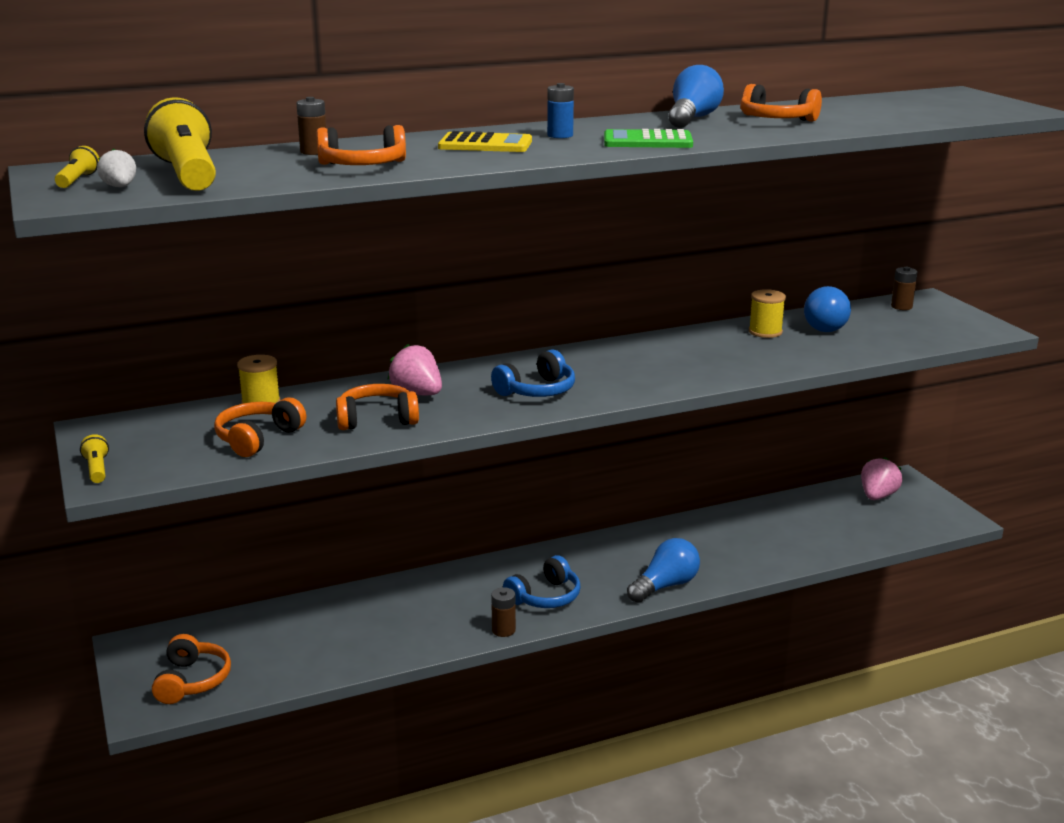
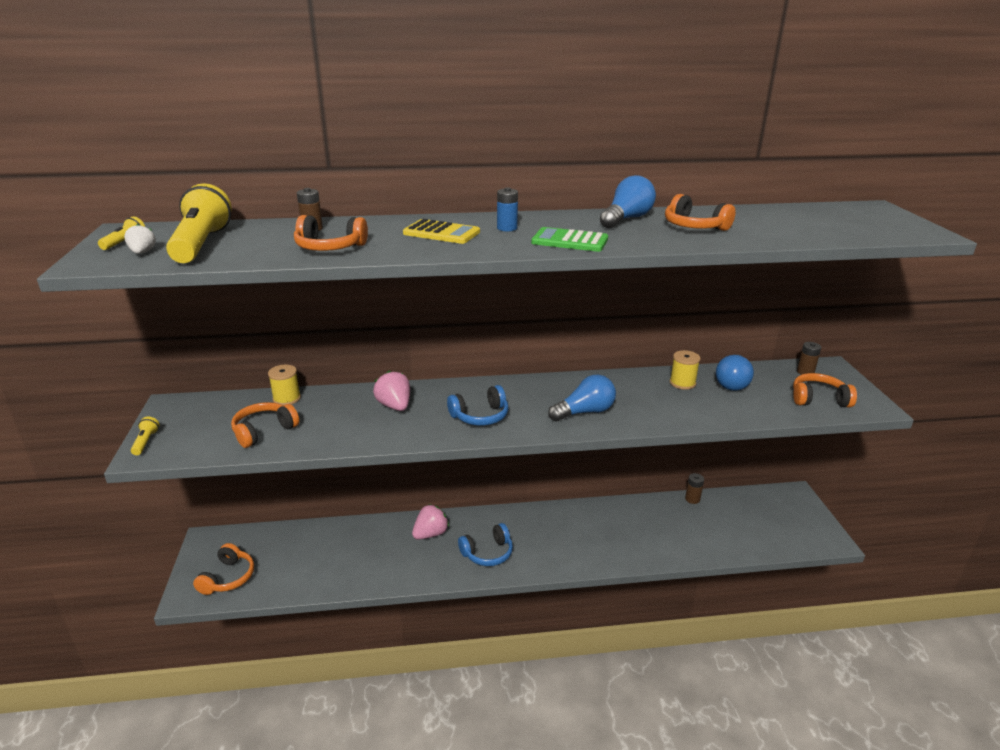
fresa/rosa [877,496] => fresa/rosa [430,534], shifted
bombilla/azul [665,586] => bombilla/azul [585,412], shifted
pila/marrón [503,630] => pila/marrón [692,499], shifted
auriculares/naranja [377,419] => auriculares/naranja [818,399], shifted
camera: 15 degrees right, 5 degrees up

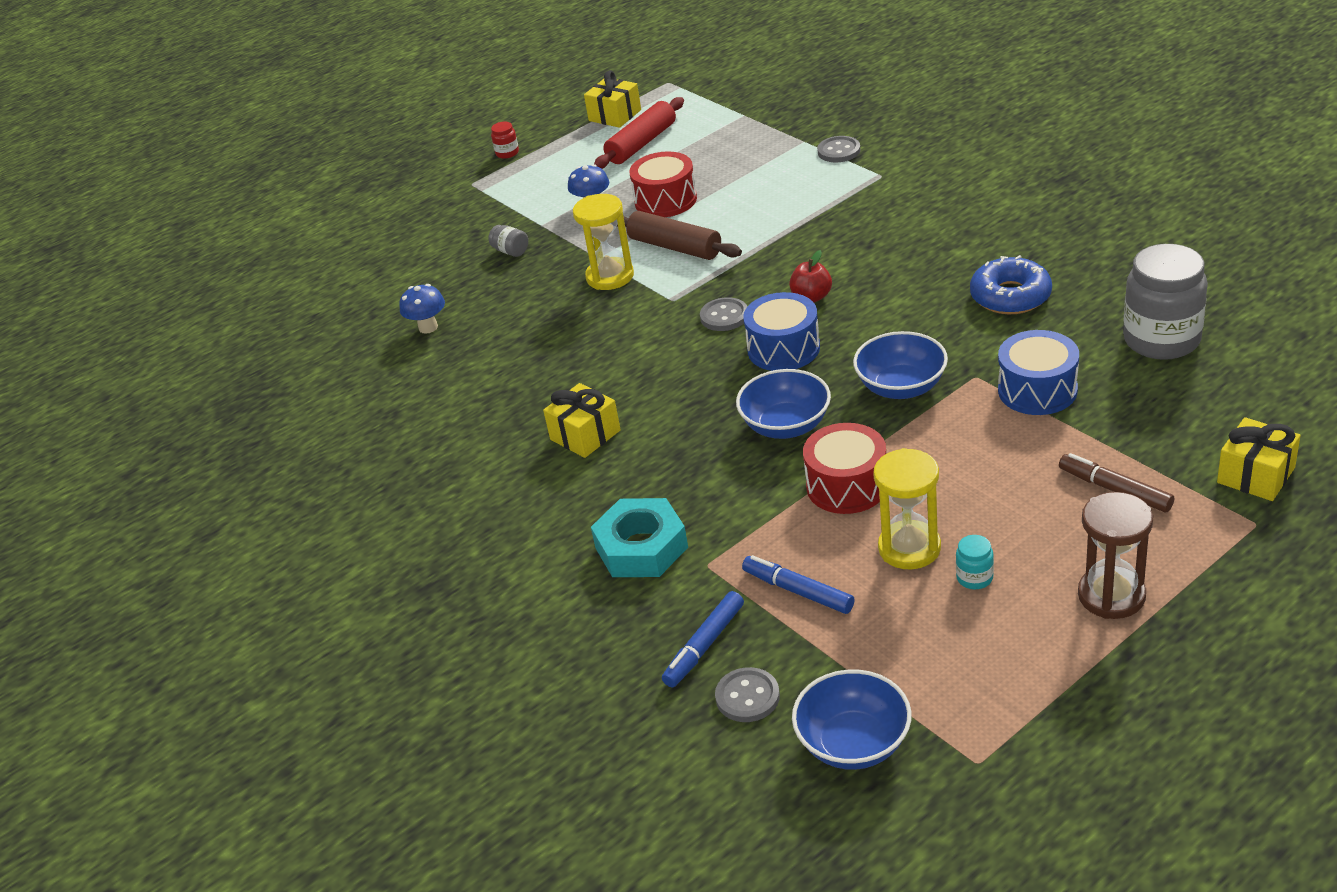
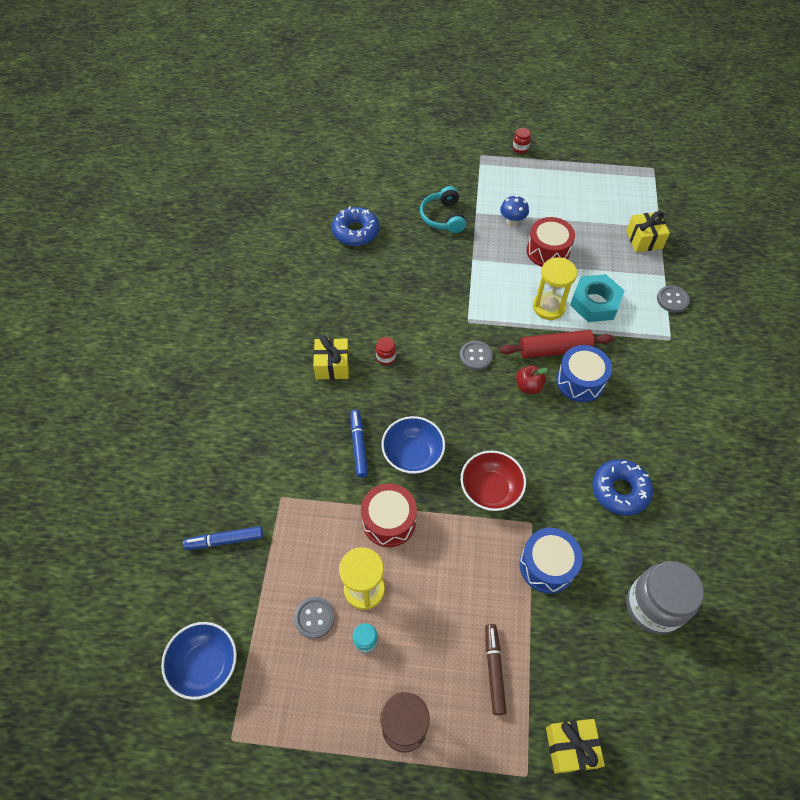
botón/gris [747,697] => botón/gris [314,618], shifted
seta/azul [428,327] => rosquilla/azul [356,232]
rotulador/azul [798,591] => rotulador/azul [359,446], shifted
nothing => tarro/rojo [386,358]
tarro/gris [511,251] => auriculares/turquesa [443,217]
cuenco/azul [901,387] => cuenco/rojo [490,489]
rodillo/rojo [642,144] => rodillo/rojo [554,350], shifted
reloj de arena/amarillo [610,276] => reloj de arena/amarillo [549,307], shifted
tambor/azul [783,349] => tambor/azul [580,381], shifted
tuerca/turquesa [641,547] => tuerca/turquesa [595,303], shifted
regalo/amarillo [615,115] => regalo/amarillo [644,240], shifted
rodillo/marrón [675,247] => nothing
camera: 40 degrees right, 20 degrees up

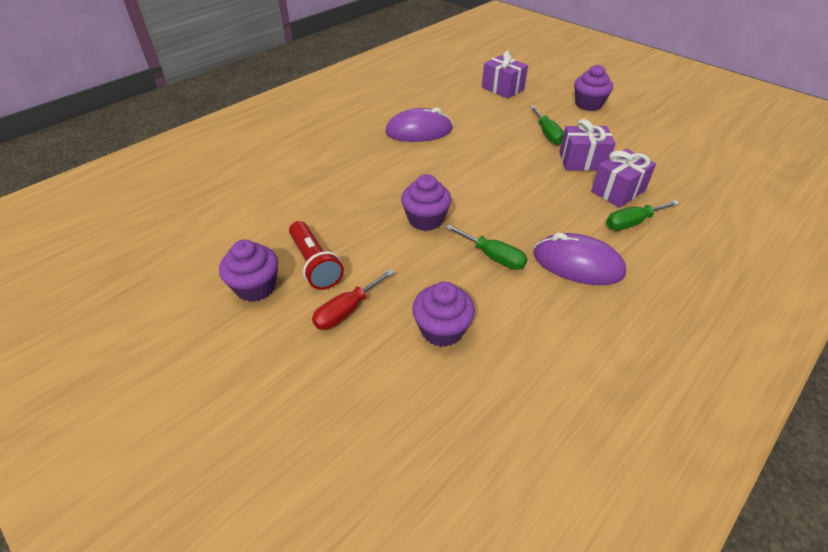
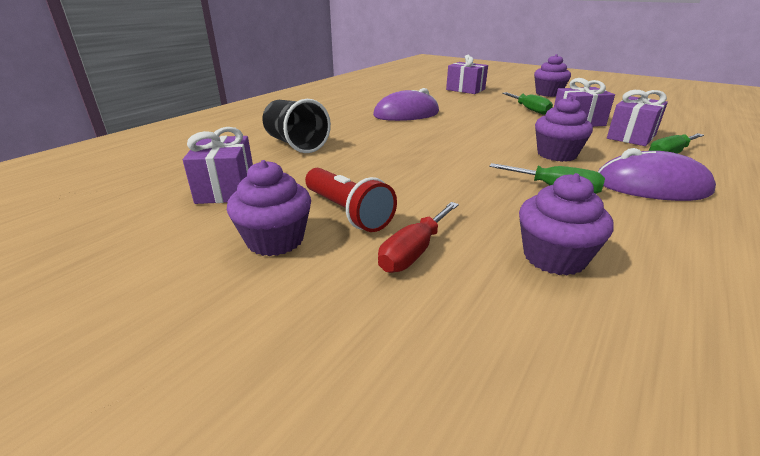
nothing => regalo/morado [226,189]
nothing => vaso/negro [296,144]
magdalena/morado [425,219] => magdalena/morado [556,154], shifted
camera: 10 degrees left, 15 degrees down

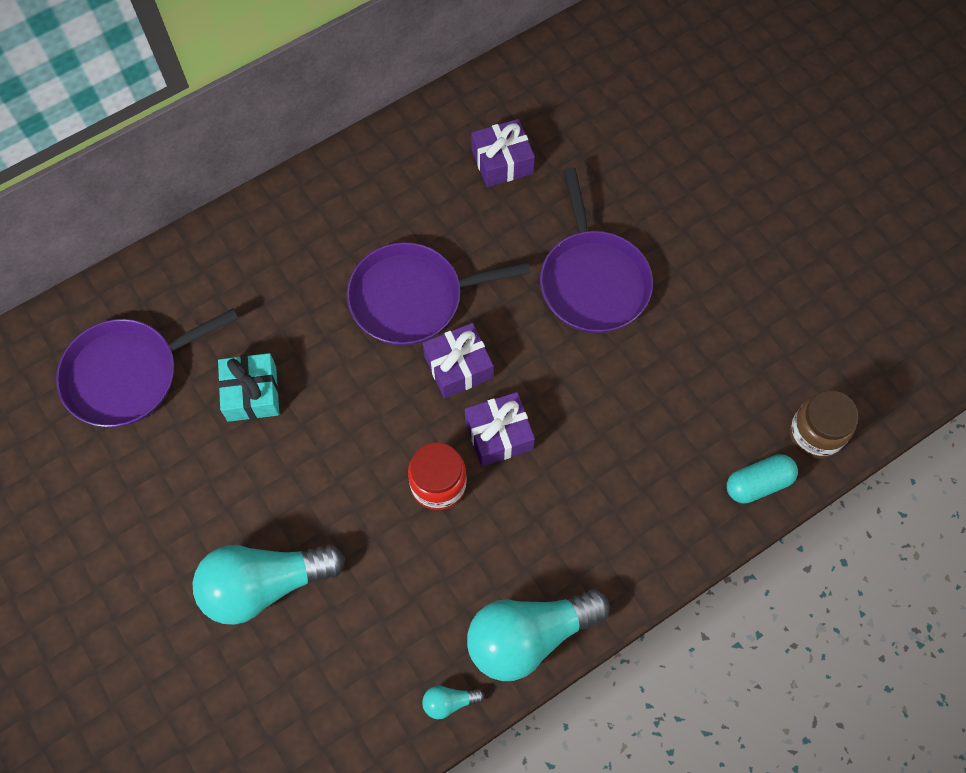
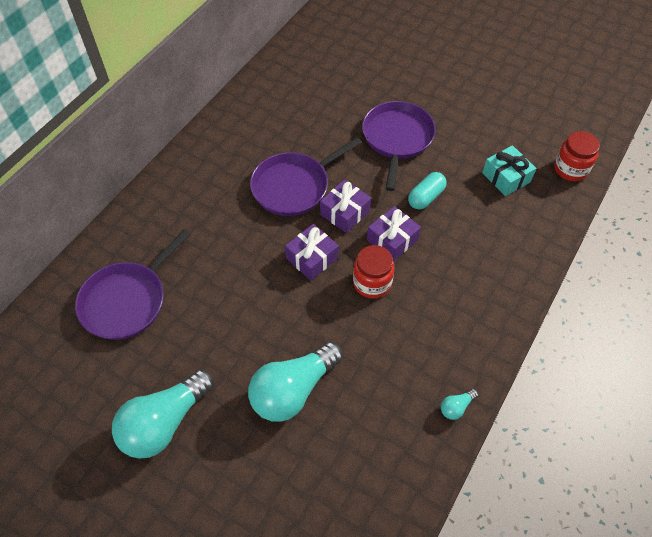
bombilla/turquesa [528,636] => bombilla/turquesa [165,422], shifted
regalo/morado [502,161] => regalo/morado [312,258], shifted
sartén/morado [593,281] => sartén/morado [397,138], 135 degrees counterclockwise
cápsula/turquesa [758,483] => cápsula/turquesa [425,197], shifted
regalo/turquesa [252,393] => regalo/turquesa [506,177], shifted
tarro/marrón [815,434] => tarro/rojo [570,169]
camera: 25 degrees left, 10 degrees down

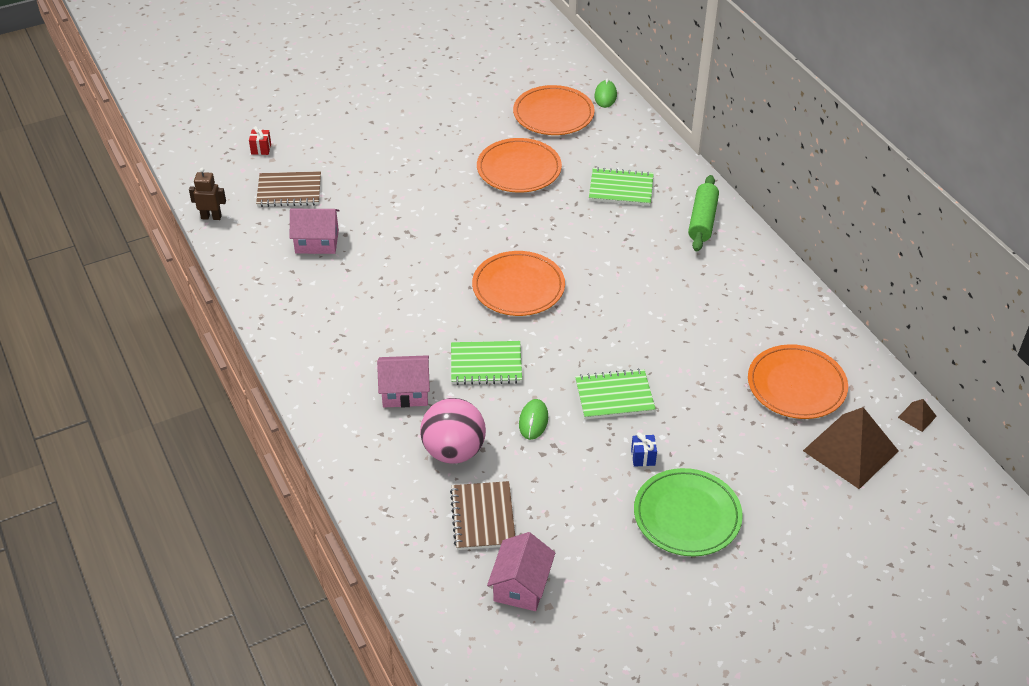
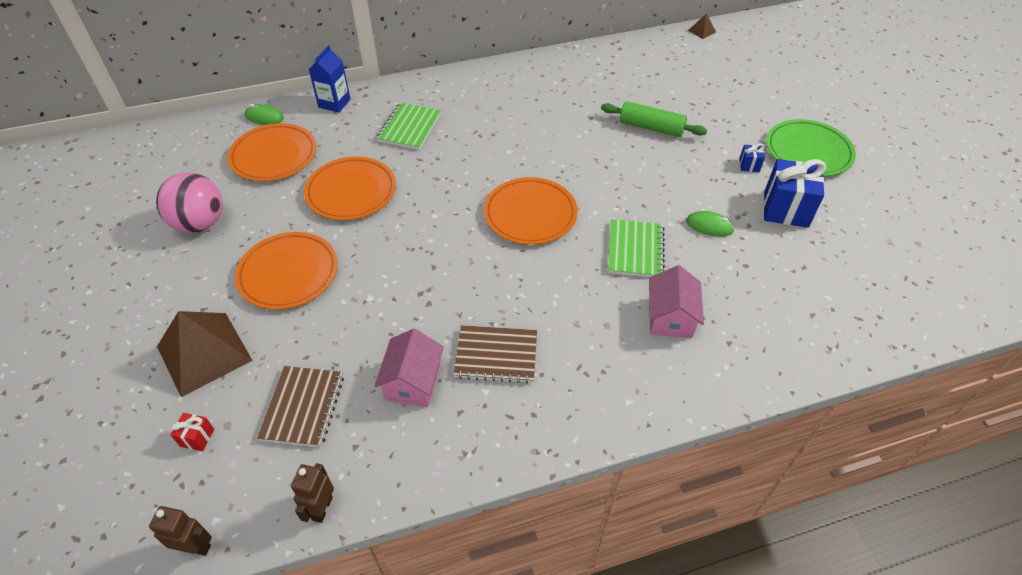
nothing => robot/marrón [195,547]
pelota/rosa [453,451] => pelota/rosa [200,223], shifted
pirámide/marrón [850,450] => pirámide/marrón [204,353], shifted
plato/naranja [796,385] => plato/naranja [288,273], shifted
nothing => cartón de leche/azul [334,103]
cuaderno/marrón [483,517] => cuaderno/marrón [496,355], shifted
rodillo/verde [702,220] => rodillo/verde [651,127], shifted
nothing => regalo/azul [785,209]
casa/rosa [521,586] => nothing
cuaderno/verde [614,396] => nothing
camera: 80 degrees left, 5 degrees up

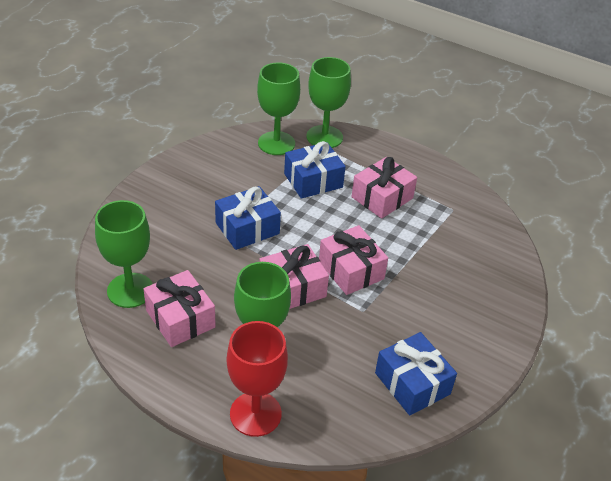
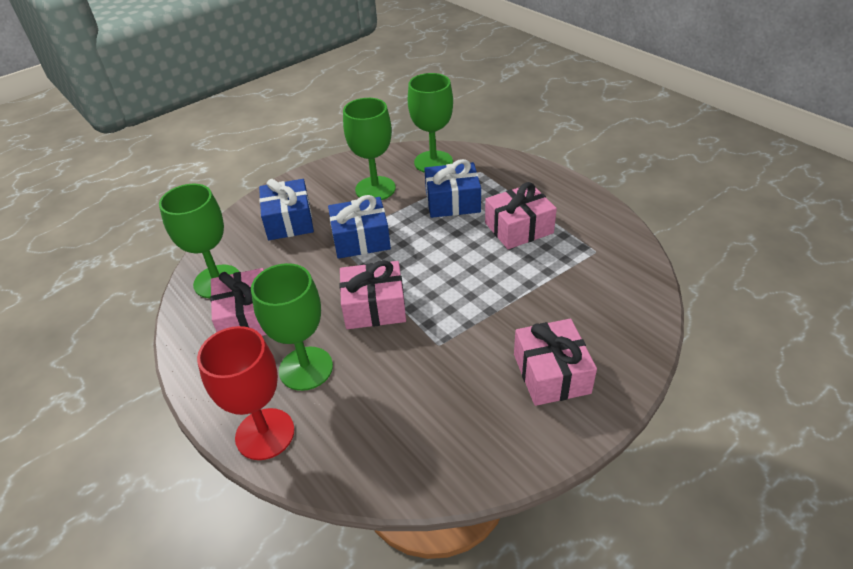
regalo/azul [412,383] => regalo/azul [289,221], shifted
copa/verde [324,137] => copa/verde [375,189], shifted
regalo/rosa [351,270] => regalo/rosa [551,373], shifted
camera: 25 degrees right, 0 degrees up

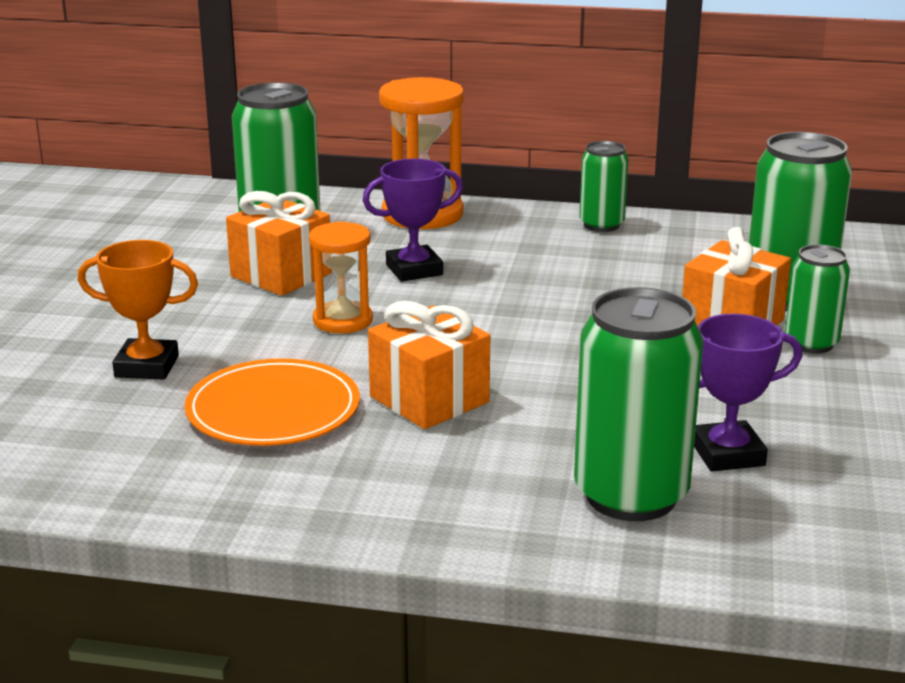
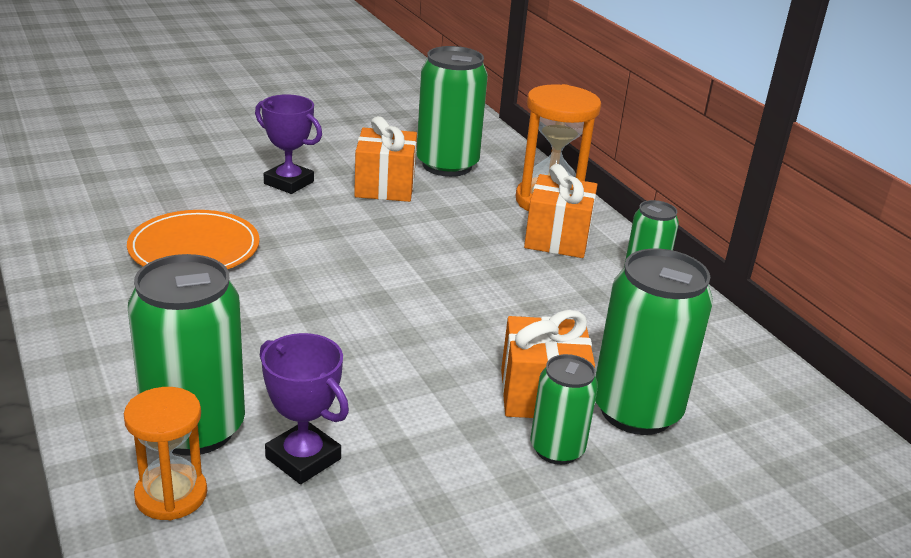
reloj de arena/naranja [342,320] => reloj de arena/naranja [171,495], shifted
trofeo/morado [414,270] => trofeo/morado [289,183], shifted
regalo/naranja [429,399] => regalo/naranja [557,239], shifted
trofeo/naranja [147,366] => nothing
camera: 50 degrees right, 5 degrees up

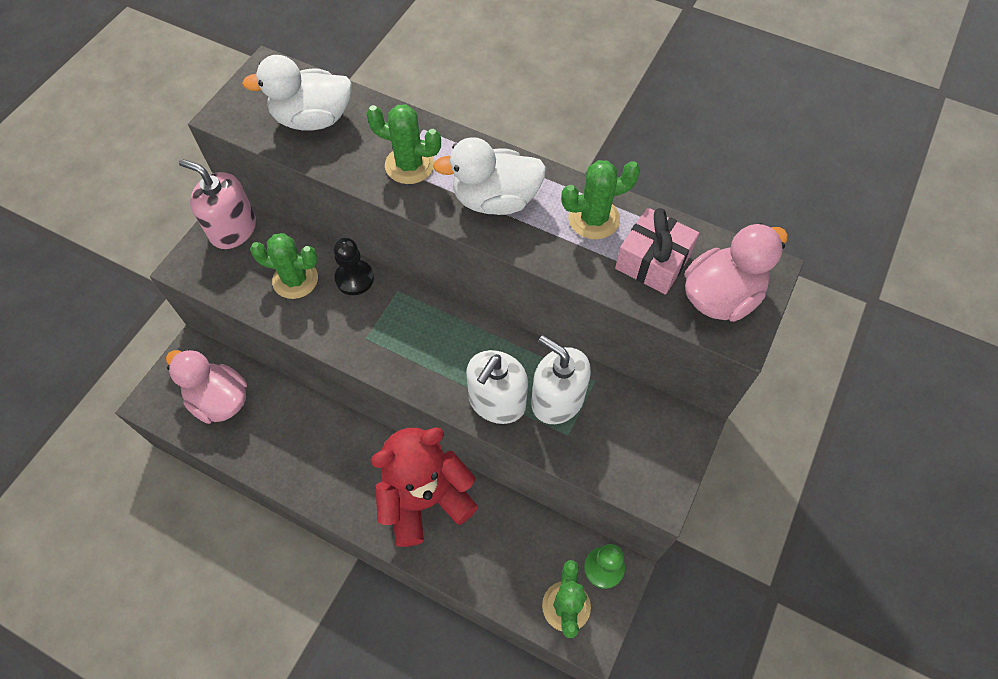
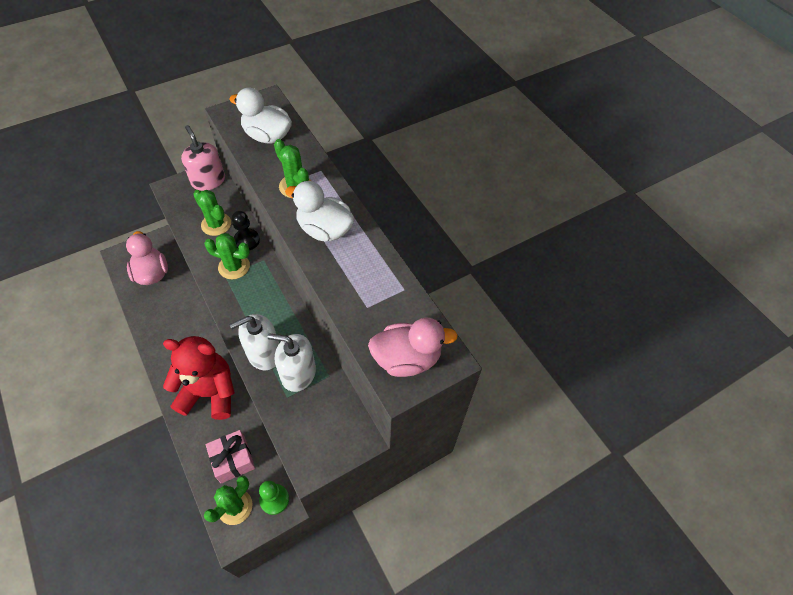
cactus/verde [593,219] => cactus/verde [234,267], shifted
regalo/rosa [652,261] => regalo/rosa [233,460], shifted
dispensador de jabón/blanco [557,399] => dispensador de jabón/blanco [298,373], 60 degrees counterclockwise
camera: 30 degrees right, 5 degrees down

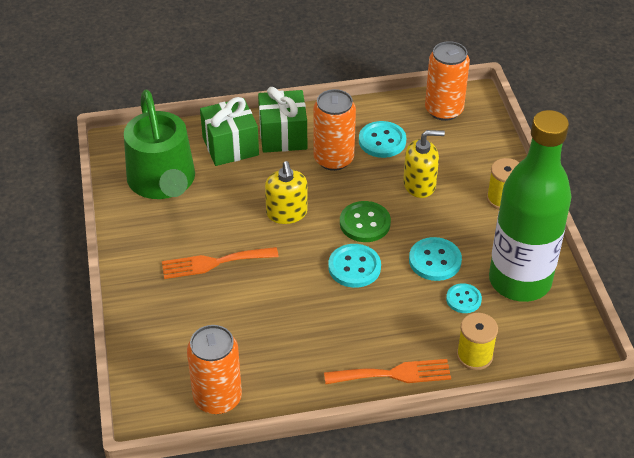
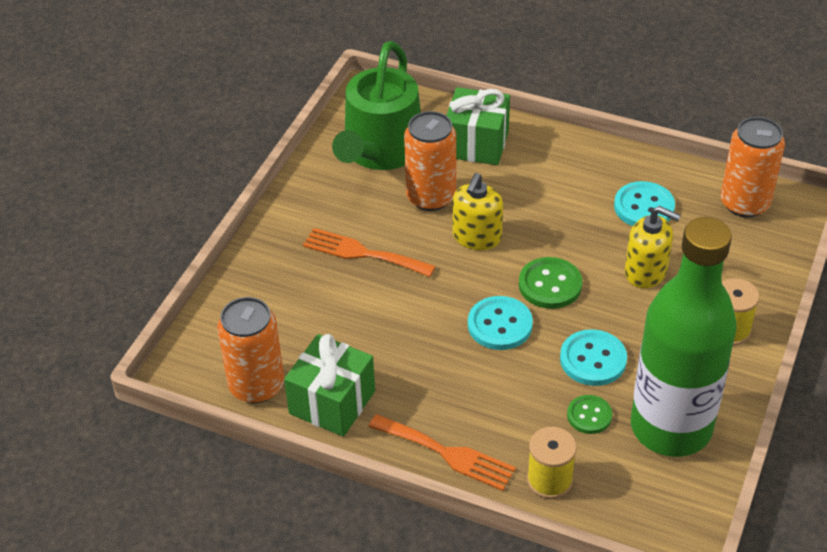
regalo/verde [283,136] => regalo/verde [332,402], shifted
lata/naranja [333,159] => lata/naranja [431,197], shifted
botón/turquesa [463,299] => botón/verde [589,415]
camera: 35 degrees right, 0 degrees up

